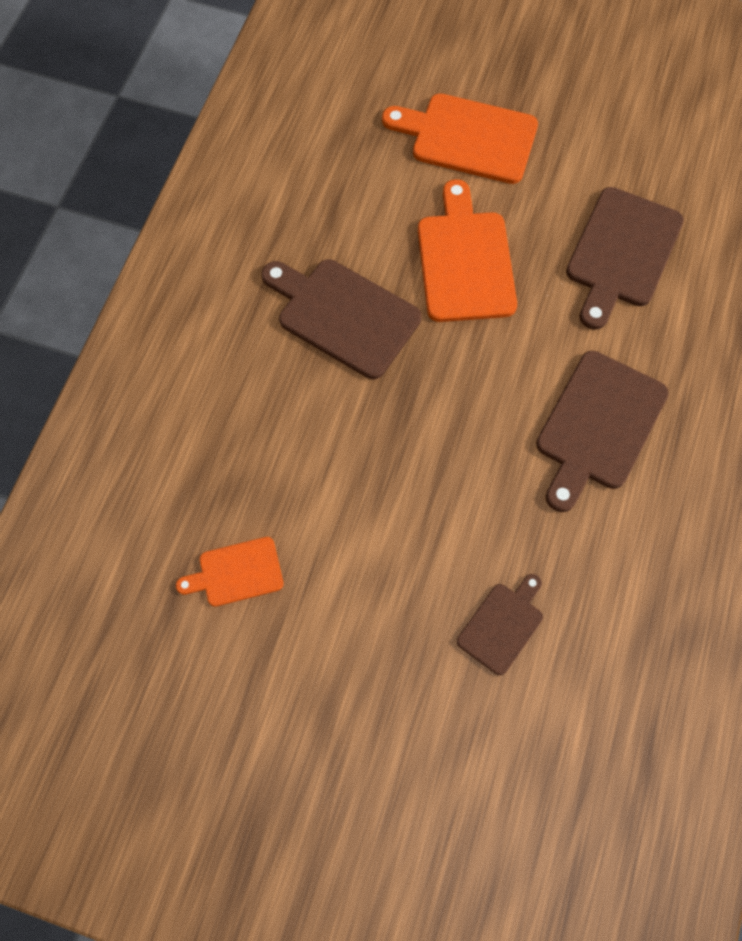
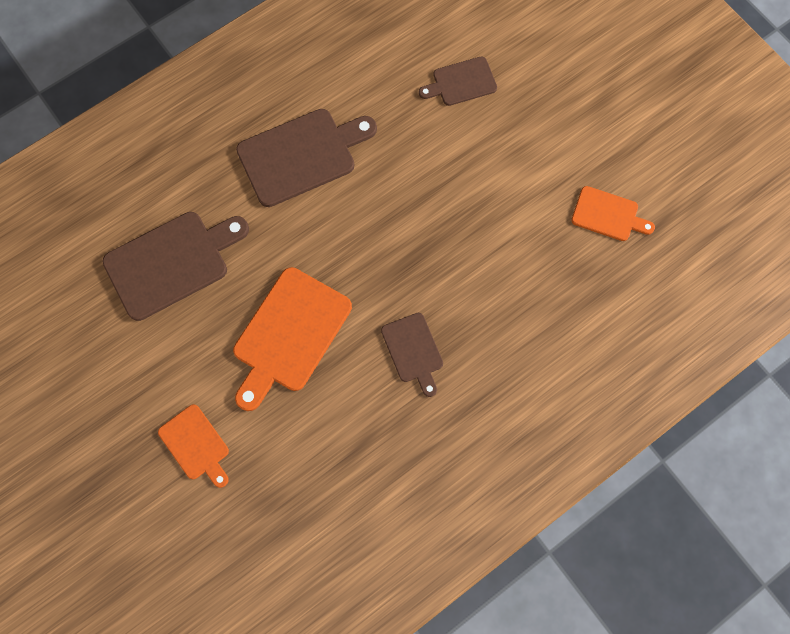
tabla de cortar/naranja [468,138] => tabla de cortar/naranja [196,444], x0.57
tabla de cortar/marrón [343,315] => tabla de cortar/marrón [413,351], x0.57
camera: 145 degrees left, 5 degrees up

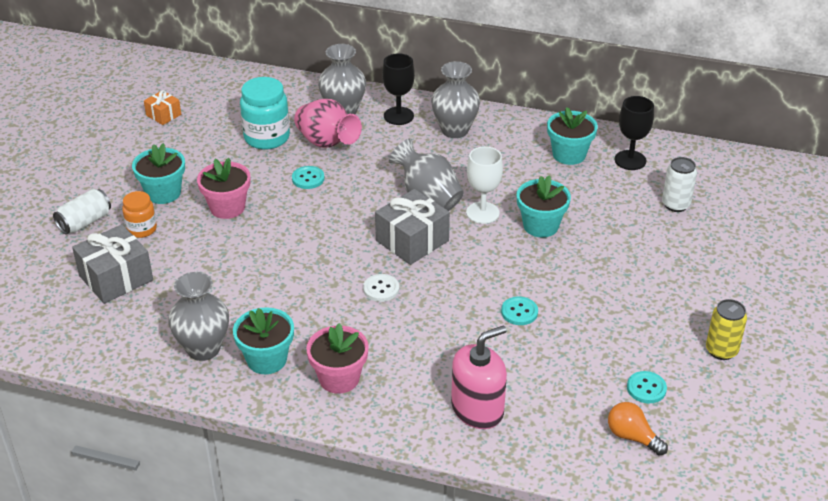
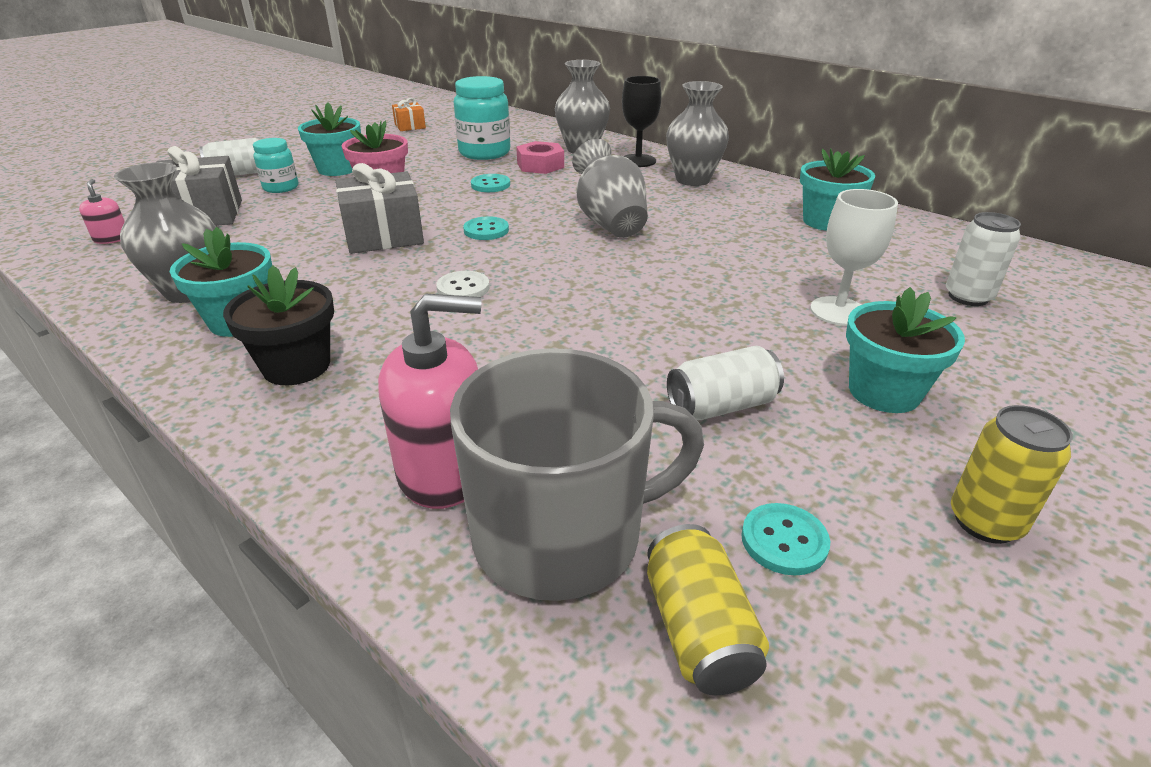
nothing => dispensador de jabón/rosa [112,238]
maceta/rosa [339,378] => maceta/negro [296,366]
tarro/naranja [142,229] => tarro/turquesa [281,188]
regalo/gris [412,240] => regalo/gris [383,235], shifted
nothing => taza/gris [561,535]
botón/turquesa [519,312] => botón/turquesa [486,230], shifted
florero/rosa [326,142] => tuerca/rosa [540,165]
bombilla/naranja [632,437] => lata/amarillo [698,630]
nothing => lata/blanco [721,406]
copa/blanco [482,213] => copa/blanco [838,311], shifted
maceta/turquesa [540,226] => maceta/turquesa [884,392], shifted
copa/negro [630,160] => nothing
camera: 25 degrees right, 5 degrees down

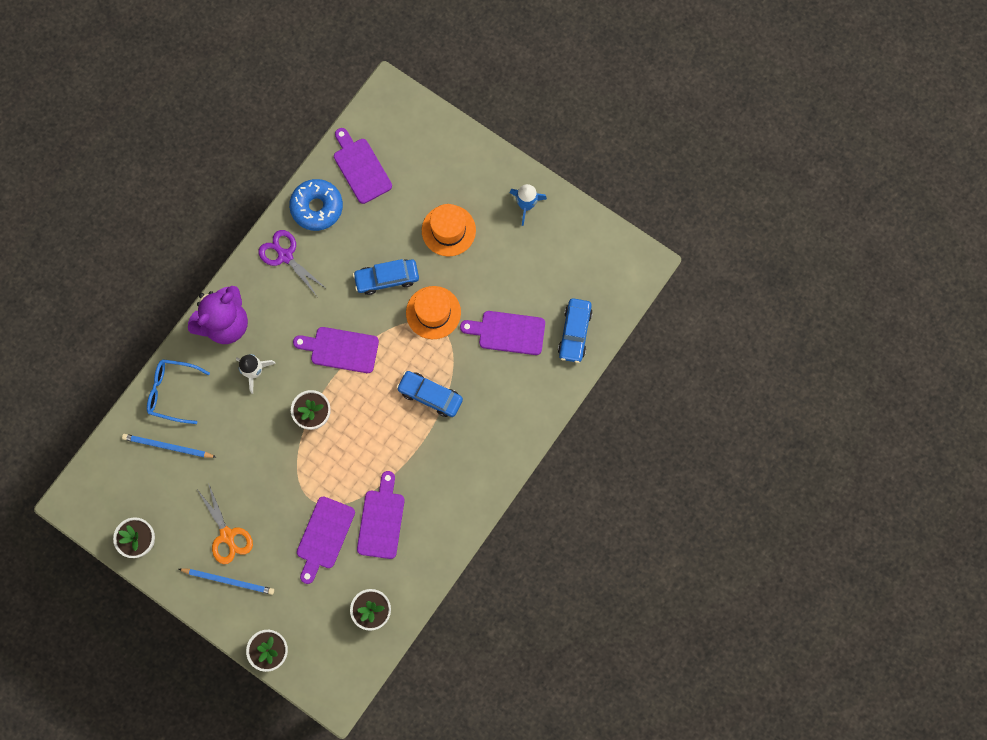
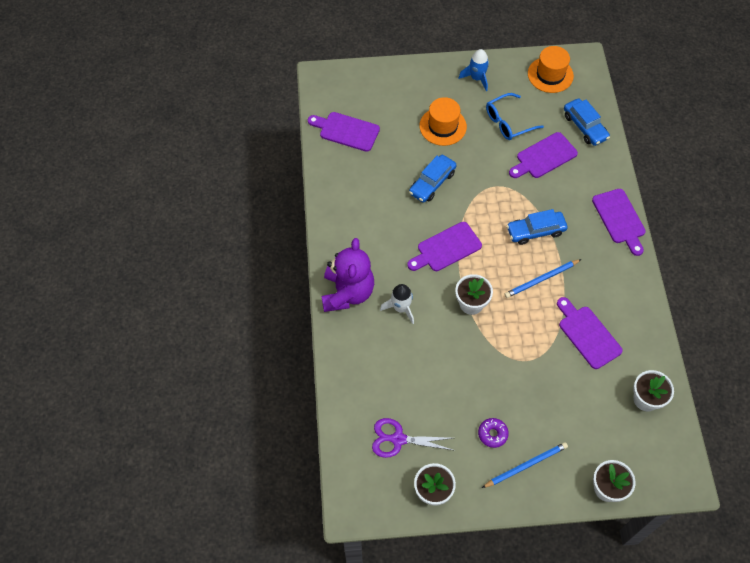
tijeras/morado [285,256] => tijeras/morado [398,439], shifted
tijeras/naranja [227,535] => rosquilla/morado [492,434]
gafas/azul [172,392] => gafas/azul [508,122], shifted
lápiz/azul [167,446] => lápiz/azul [541,279], shifted
sombrero/naranja [433,312] => sombrero/naranja [550,75], shifted
tabla de cortar/morado [324,536] => tabla de cortar/morado [619,219], shifted
rosquilla/azul [317,207] => nothing
camera: 40 degrees left, 15 degrees down

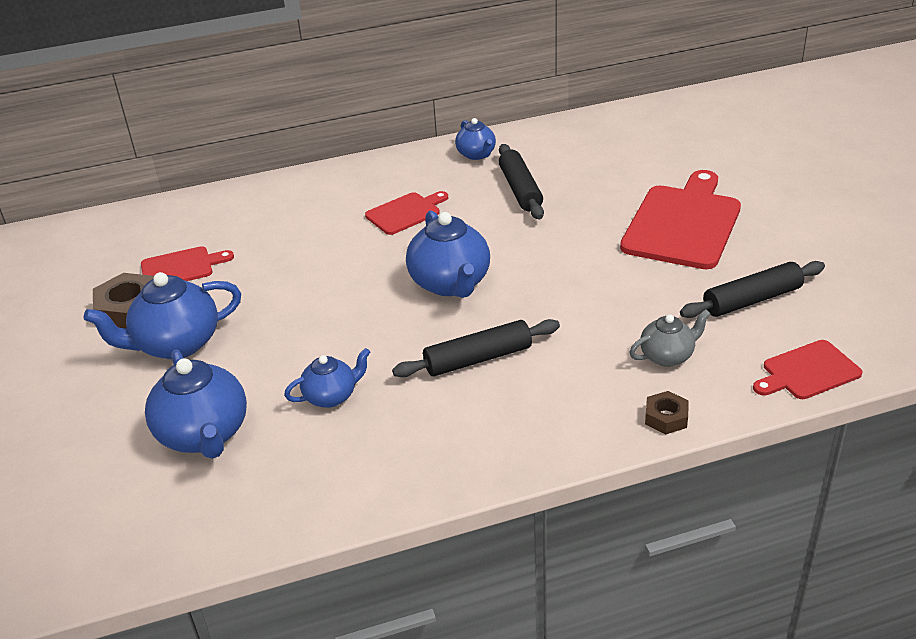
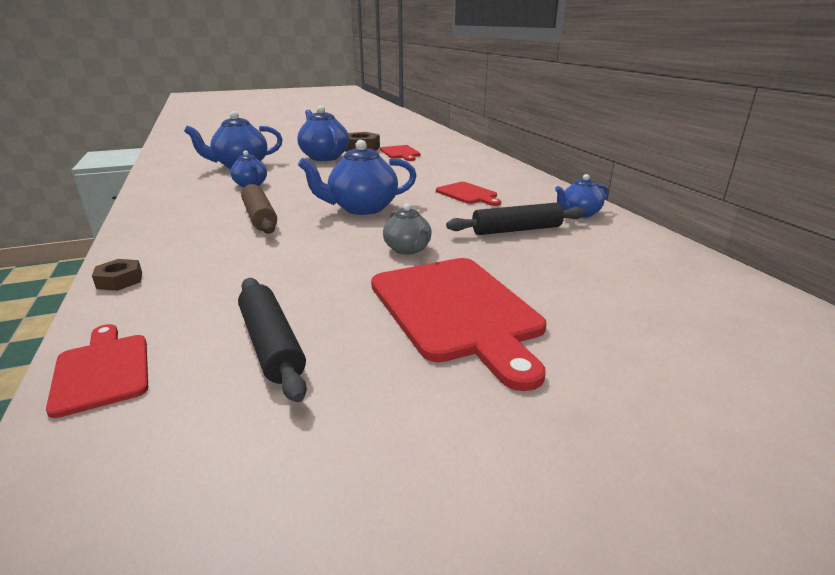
rodillo/negro [478,359] => rodillo/marrón [260,217]
tabla de cortar/rojo [683,224] => tabla de cortar/rojo [456,310], 45 degrees clockwise
tetera/gris [667,356] => tetera/gris [408,249], shifted
camera: 85 degrees right, 10 degrees down

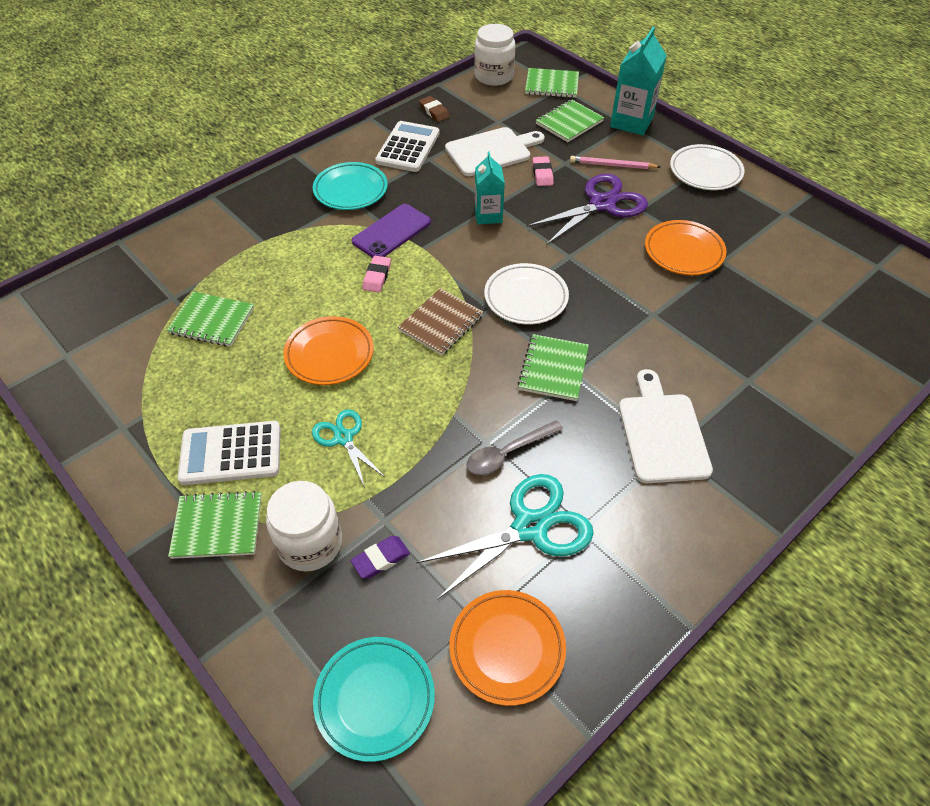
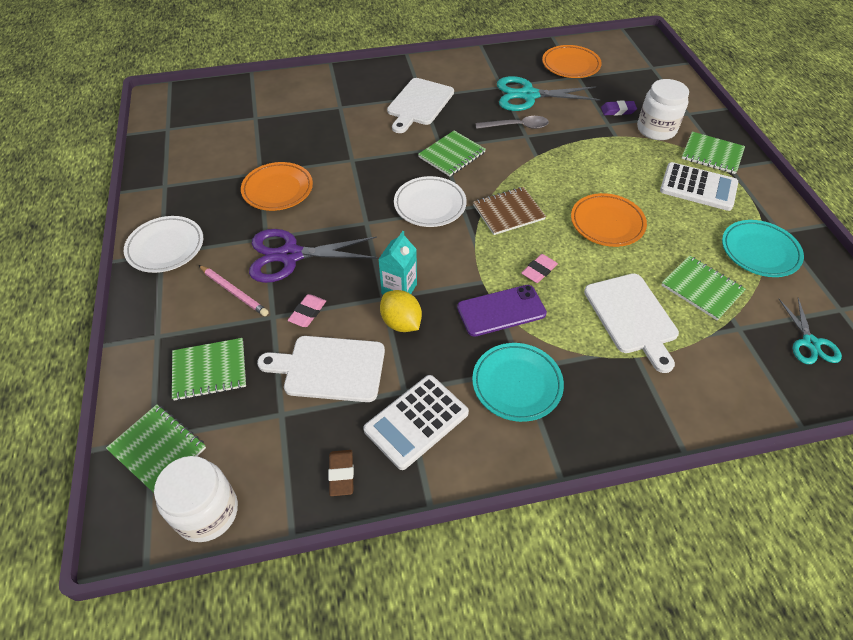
nothing => limón/amarillo [401,322]
nothing => tabla de cortar/blanco [632,317]
plato/turquesa [375,699] => plato/turquesa [759,251], shifted
tijeras/turquesa [343,438] => tijeras/turquesa [810,343], shifted
cartón de leche/turquesa [631,122] => nothing
camera: 150 degrees left, 0 degrees up

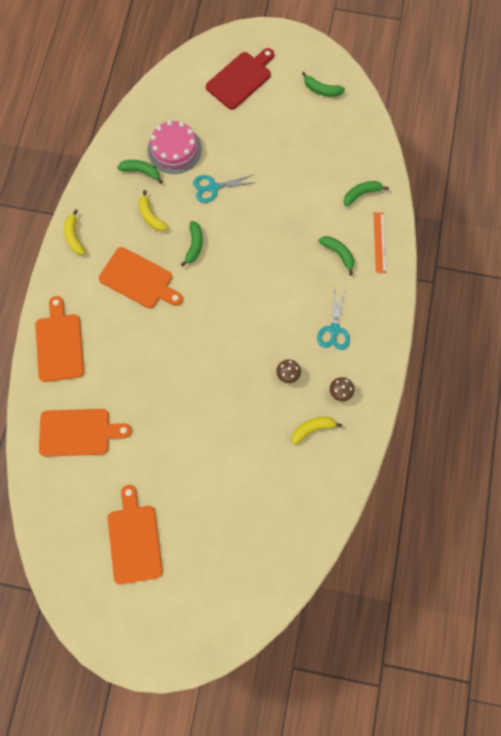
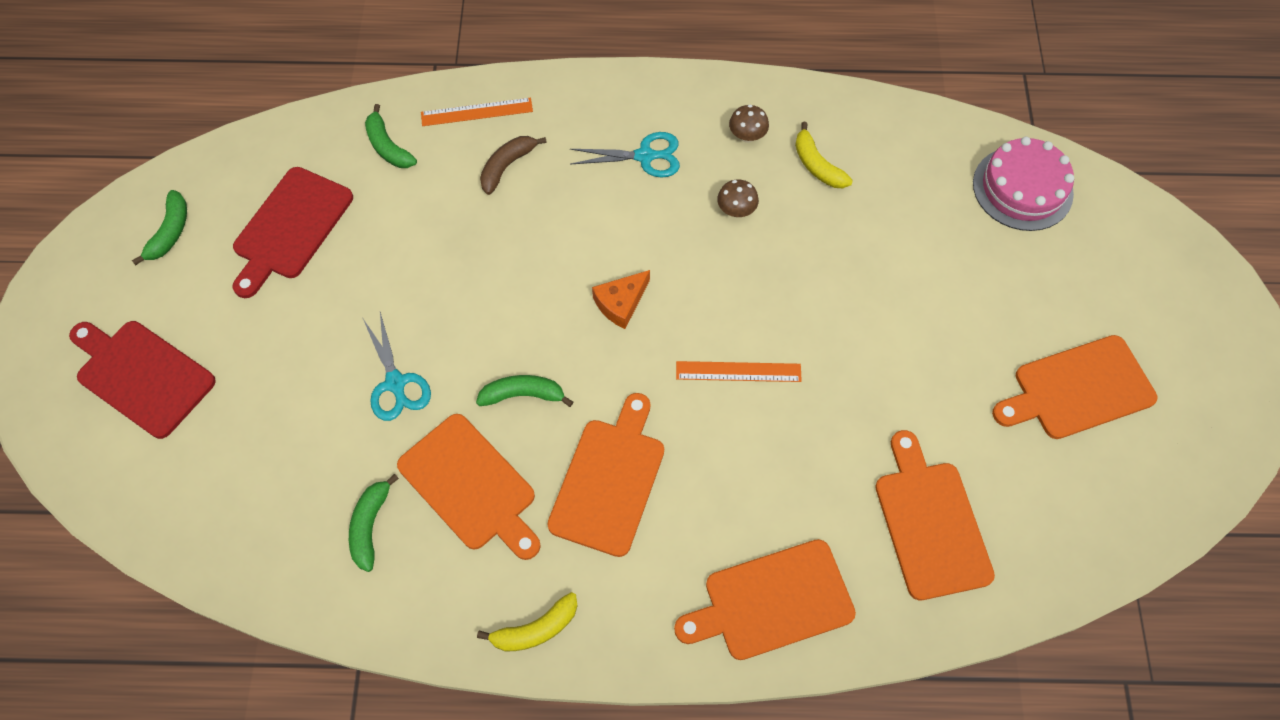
nothing => tabla de cortar/rojo [290,228]
plátano/amarillo [151,216] => tabla de cortar/naranja [471,486]
plátano/verde [338,254] => plátano/marrón [507,166]
nothing => queso/naranja [621,303]
nothing => regla/naranja [738,371]
tarta/rosa [174,149] => tarta/rosa [1022,188], shifted
camera: 100 degrees left, 10 degrees down

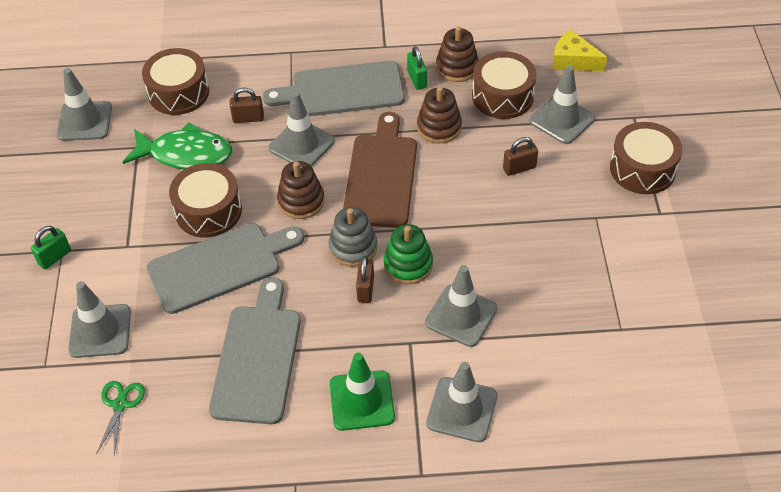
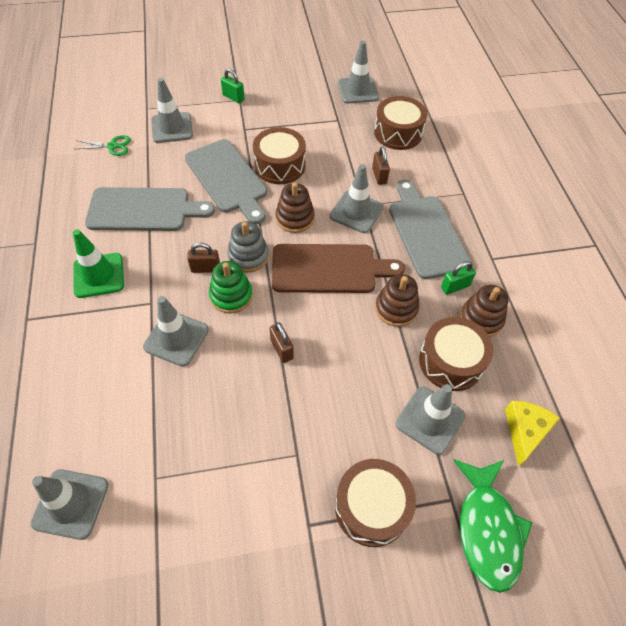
cono de tráfico/gris [462,409] => cono de tráfico/gris [71,503], shifted
candado/marrón [519,168] => candado/marrón [282,349], shifted
pez/verde [185,154] => pez/verde [487,529], shifted
camera: 80 degrees right, 5 degrees up

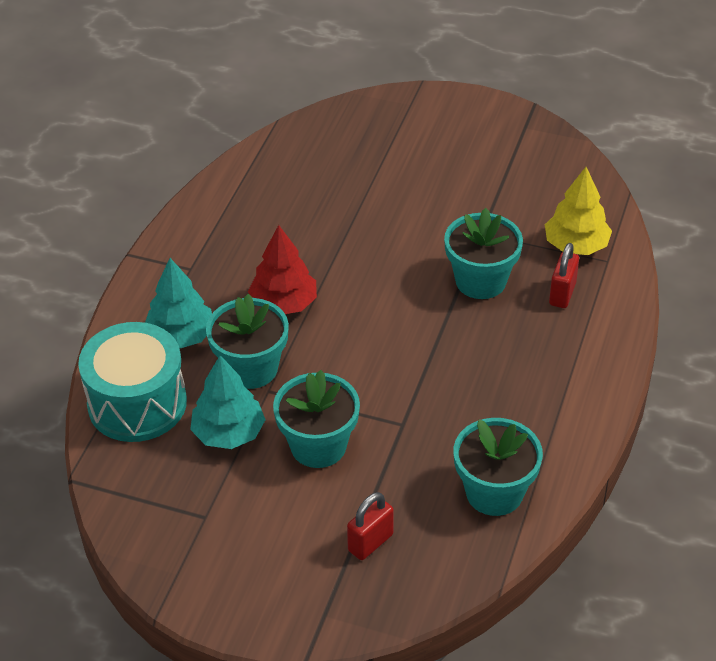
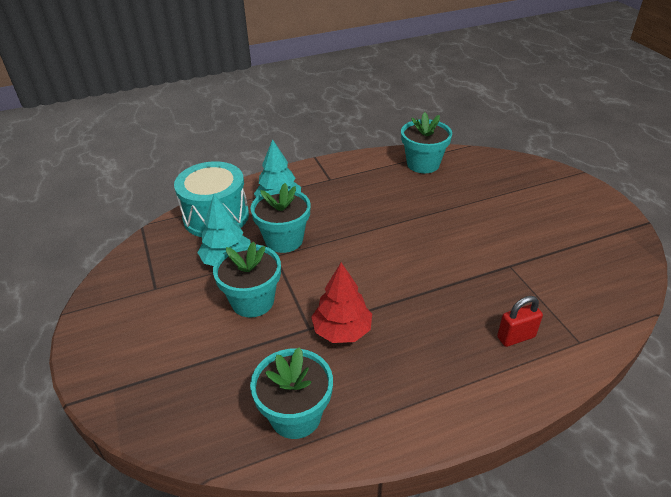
árbol/rojo [284,304] => árbol/rojo [342,330], shifted
maceta/turquesa [480,281] => maceta/turquesa [423,164], shifted
candado/rojo [370,542] => nothing
árbol/amarillo [576,245] => nothing
camera: 50 degrees right, 5 degrees down

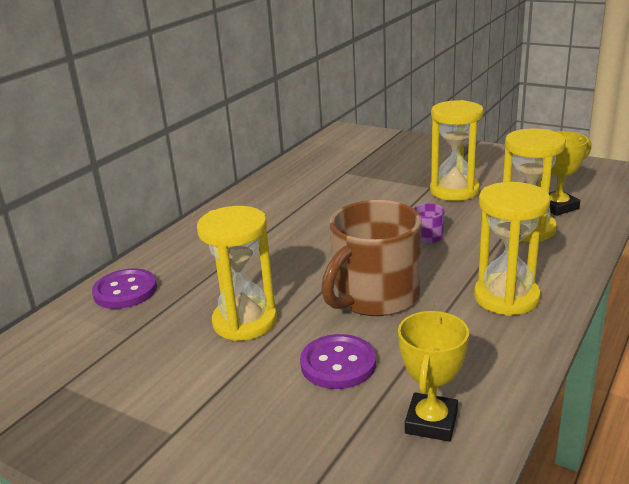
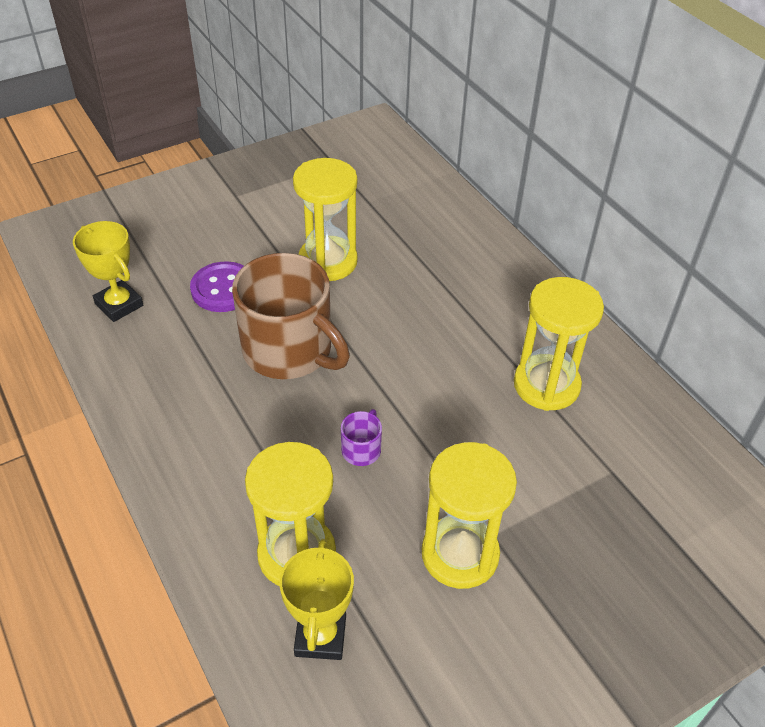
taza/marrón [374,296] => taza/marrón [289,351], 150 degrees clockwise
reloj de arena/amarillo [506,297] => reloj de arena/amarillo [546,385], shifted
botón/morado [125,291] => nothing
camera: 115 degrees right, 20 degrees up

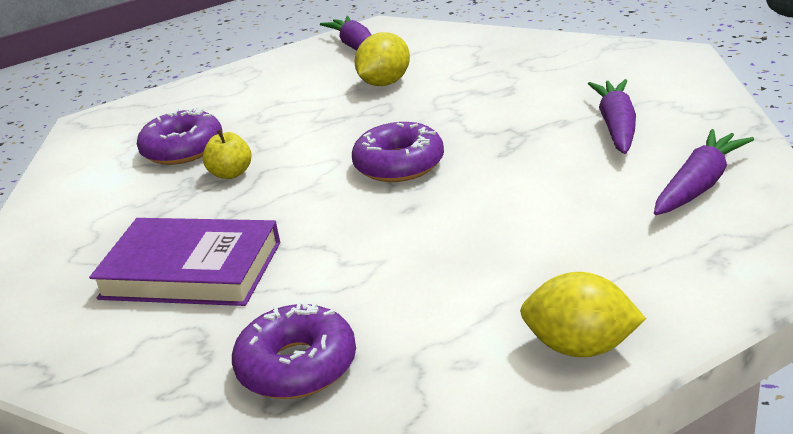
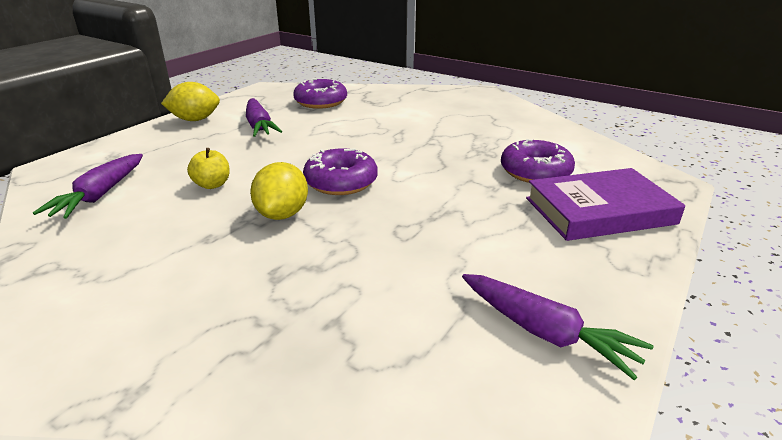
manzana/amarillo [231,173] => manzana/amarillo [212,185], shifted
zanahoria/morado [616,126] => zanahoria/morado [259,126], shifted
limón/amarillo [385,83] => limón/amarillo [282,214], shifted
libro/morado [191,270] => libro/morado [599,211], shifted
camera: 150 degrees right, 0 degrees up

